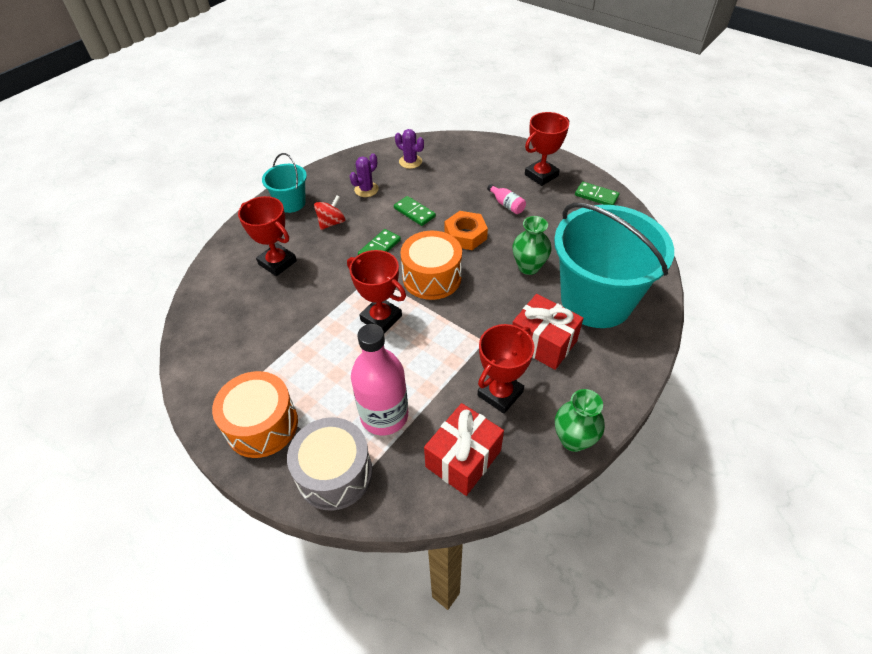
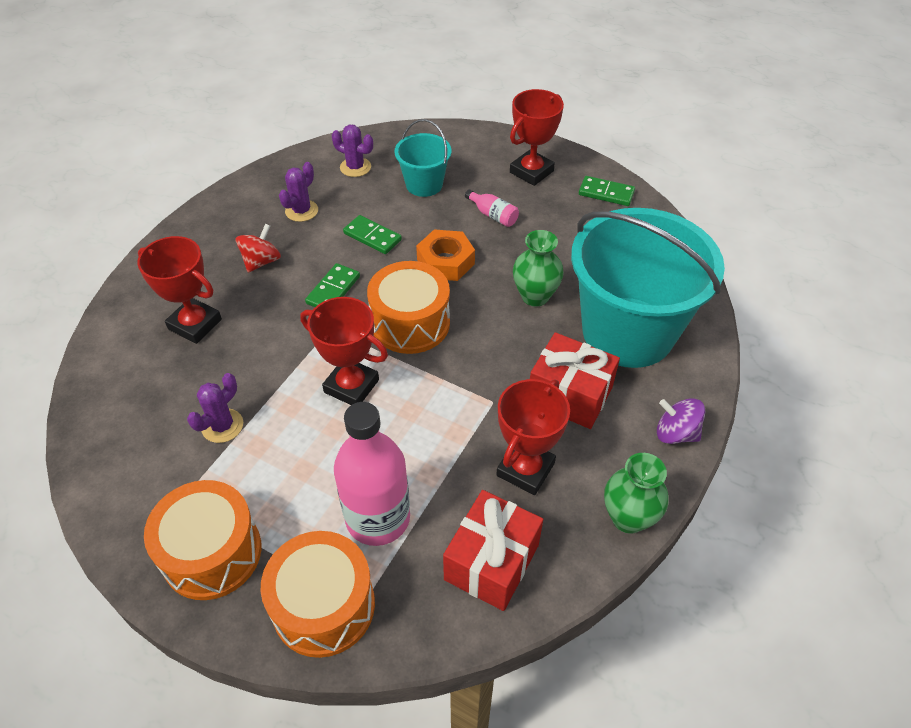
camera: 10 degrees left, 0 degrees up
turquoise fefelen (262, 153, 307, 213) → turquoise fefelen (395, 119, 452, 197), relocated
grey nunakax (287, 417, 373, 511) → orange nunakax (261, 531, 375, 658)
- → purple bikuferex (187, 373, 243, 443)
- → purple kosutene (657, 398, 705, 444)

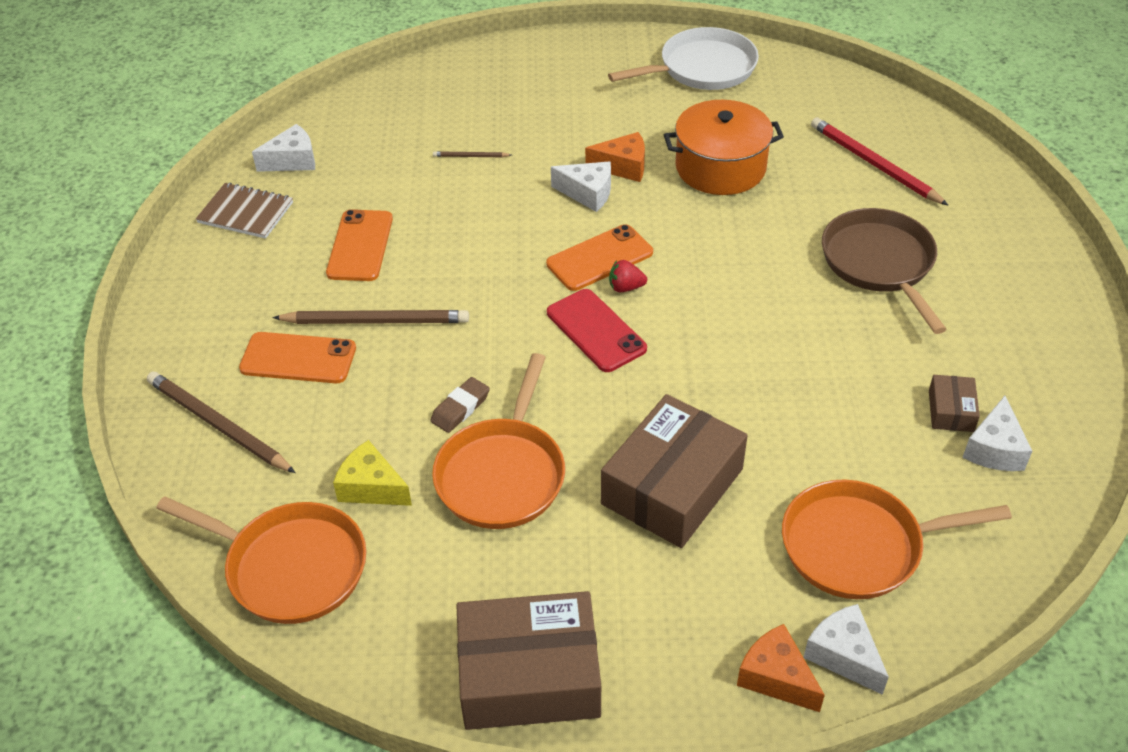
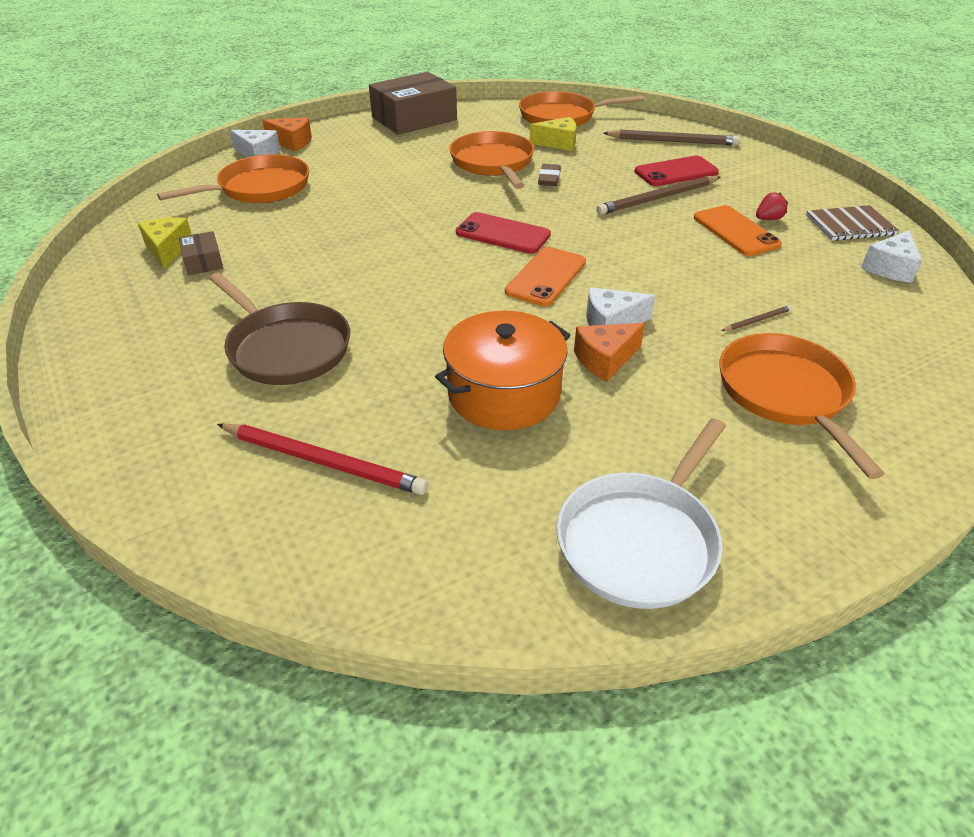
camera: 150 degrees right, 5 degrees down
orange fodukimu (239, 332, 356, 383) → red fodukimu (635, 155, 719, 186)
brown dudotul (601, 394, 748, 548) → -
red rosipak (609, 260, 647, 292) → red rosipak (756, 193, 788, 220), relocated
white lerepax (962, 396, 1032, 471) → yellow lerepax (138, 217, 192, 269)
- → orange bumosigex (720, 333, 885, 479)

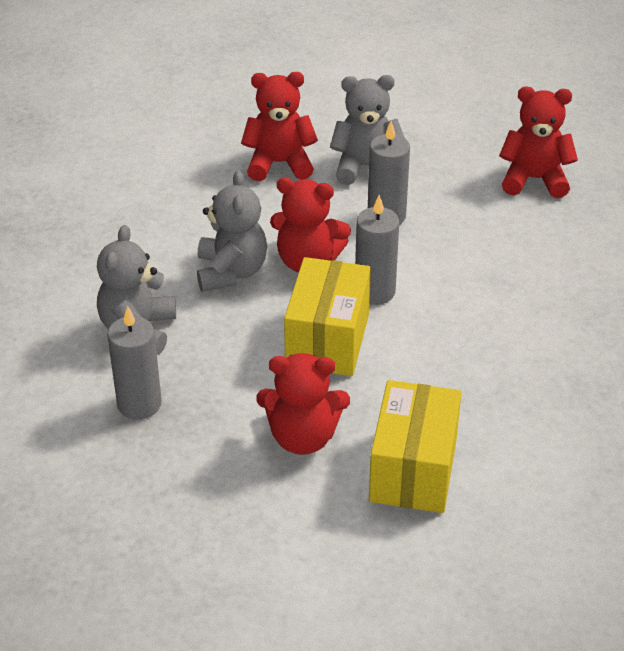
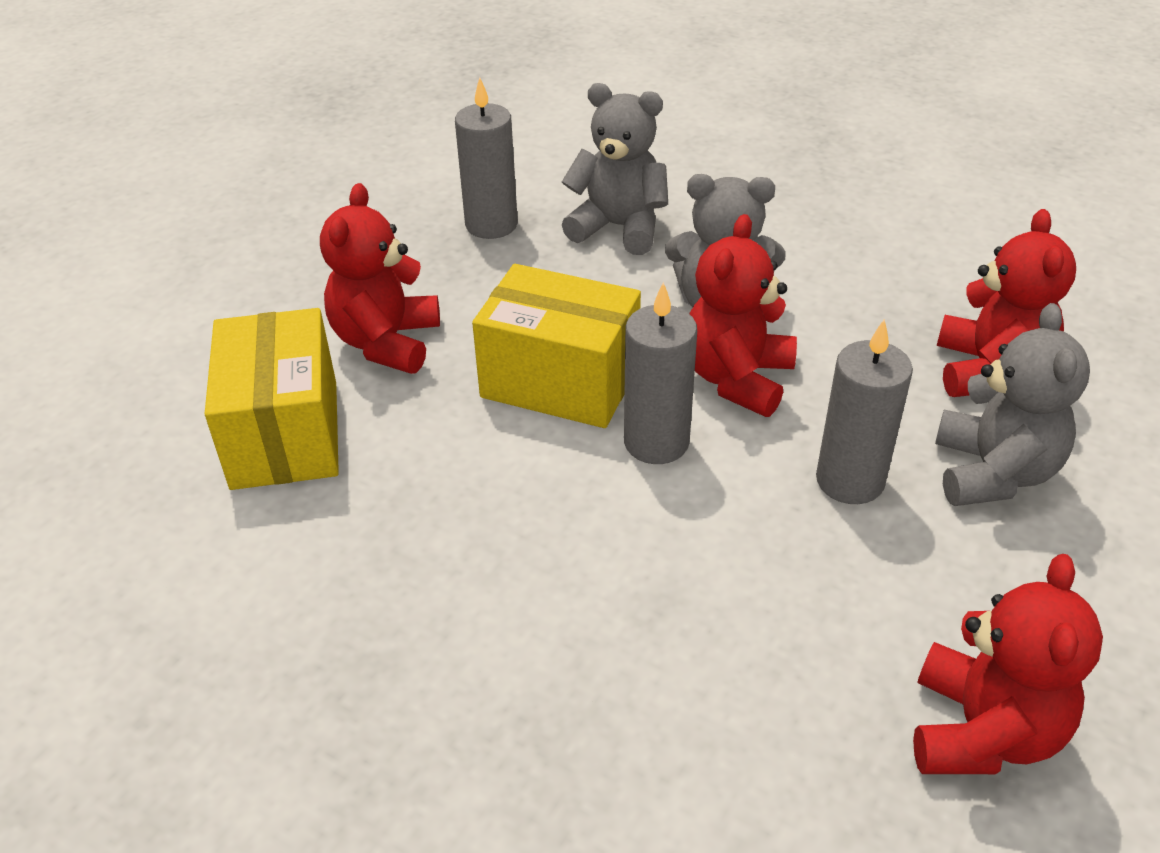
camera: 100 degrees right, 0 degrees up
yellow dudotul (369, 380, 462, 513) → yellow dudotul (205, 308, 339, 490), 60 degrees clockwise

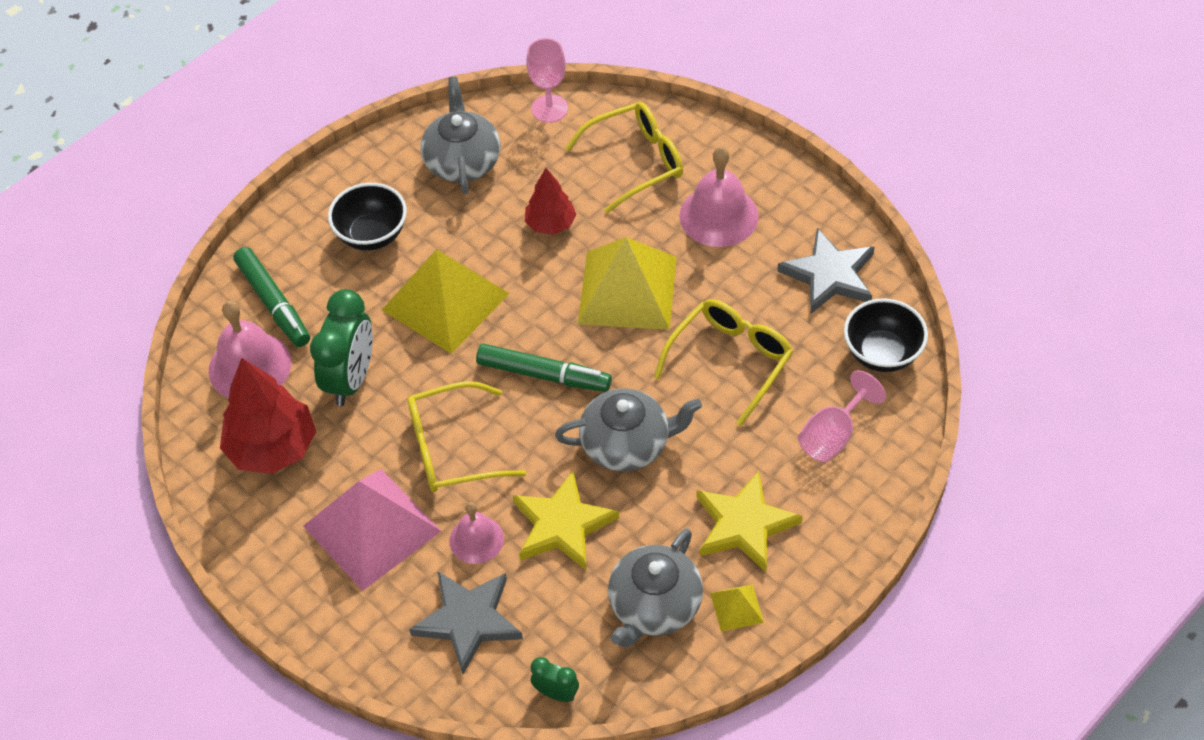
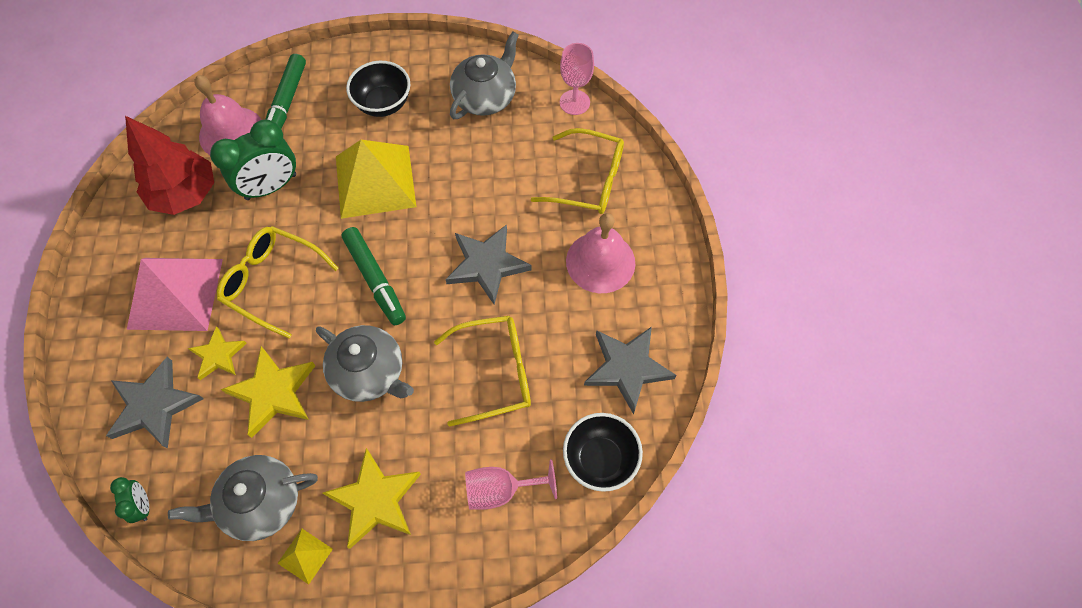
camera: 40 degrees right, 10 degrees up
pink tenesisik (449, 502, 504, 564) → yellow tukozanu (188, 326, 247, 380)
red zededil (525, 168, 576, 235) → -
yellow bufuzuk (578, 237, 677, 330) → grey tukozanu (445, 224, 532, 304)

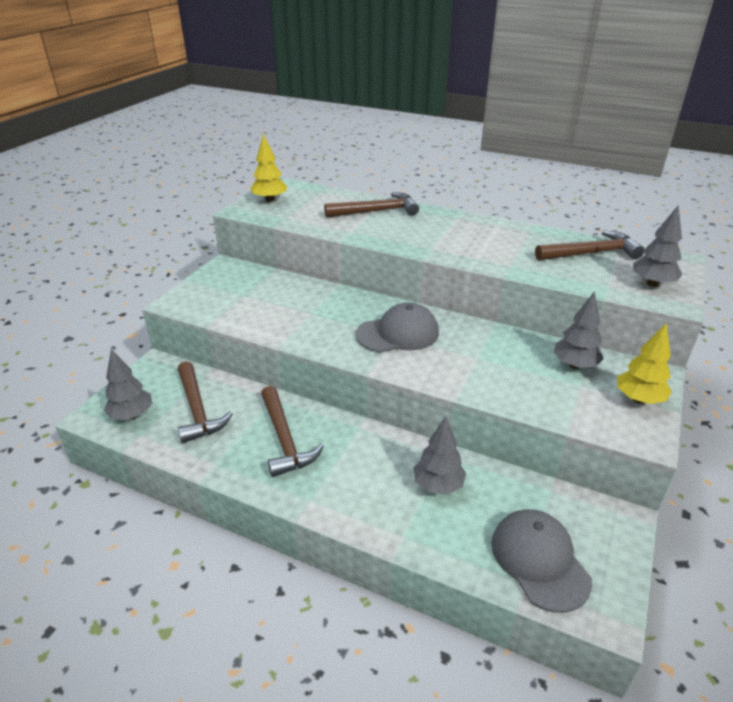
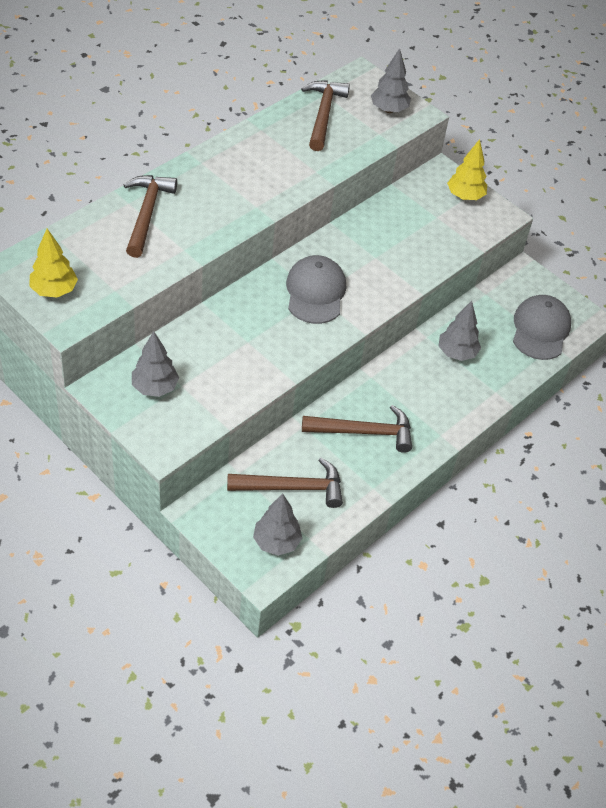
camera: 75 degrees left, 15 degrees up
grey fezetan (491, 509, 592, 613) → grey fezetan (513, 295, 571, 360), 105 degrees clockwise
grey zededil (554, 291, 604, 369) → grey zededil (132, 331, 179, 397), relocated

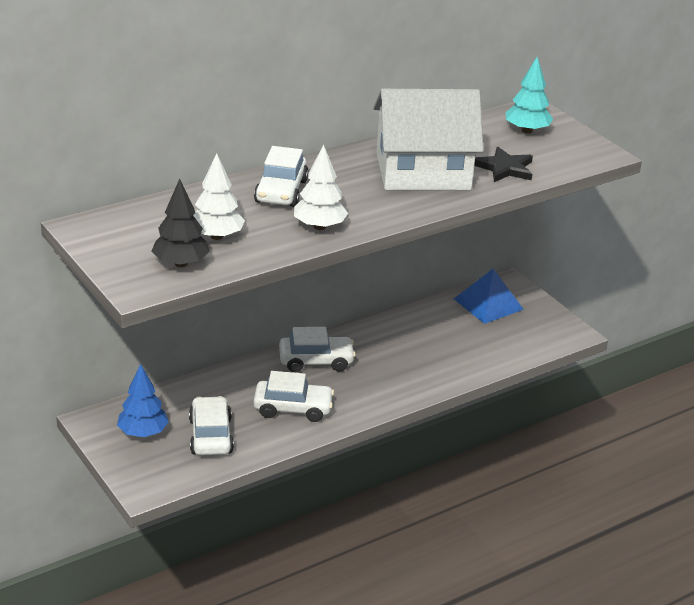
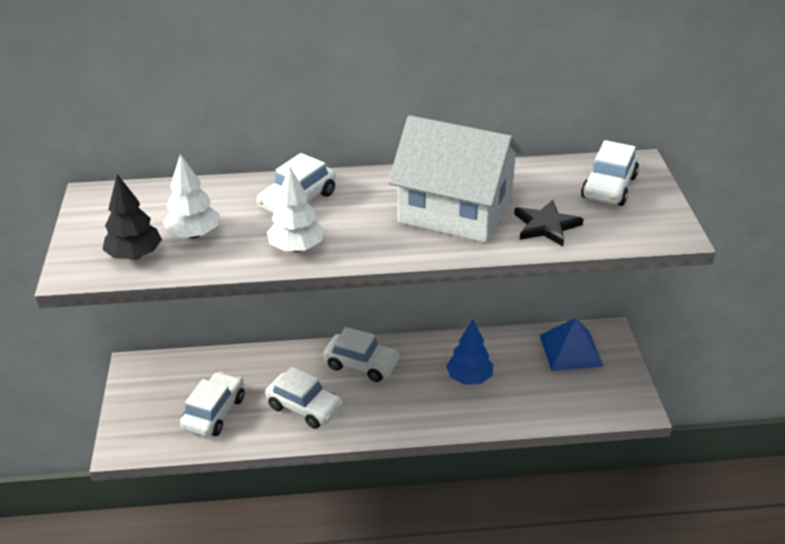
camera: 30 degrees right, 5 degrees up
blue zededil (117, 364, 169, 437) → blue zededil (446, 319, 493, 385), relocated
turquoise zededil (505, 57, 553, 134) → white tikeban (581, 140, 639, 206)

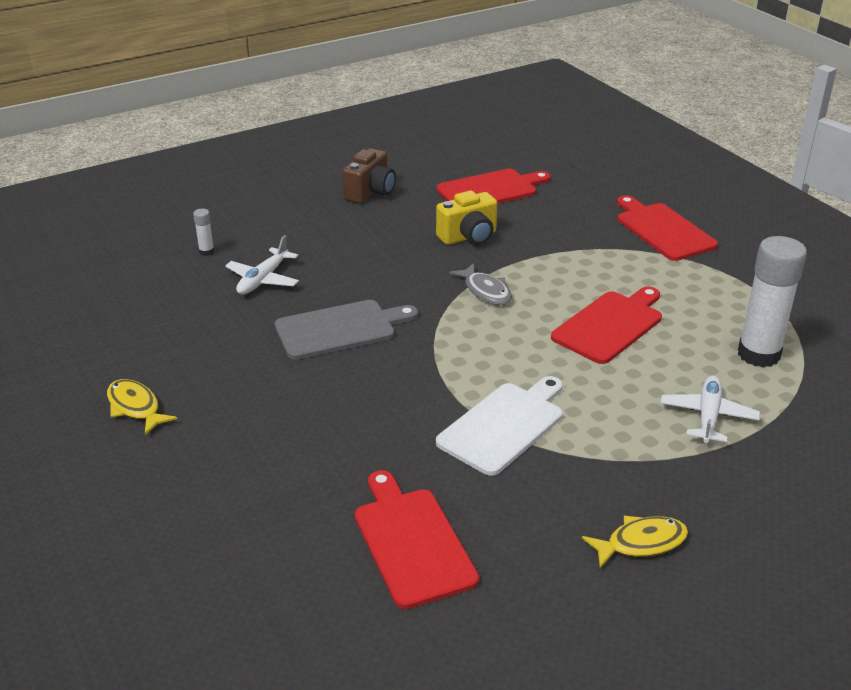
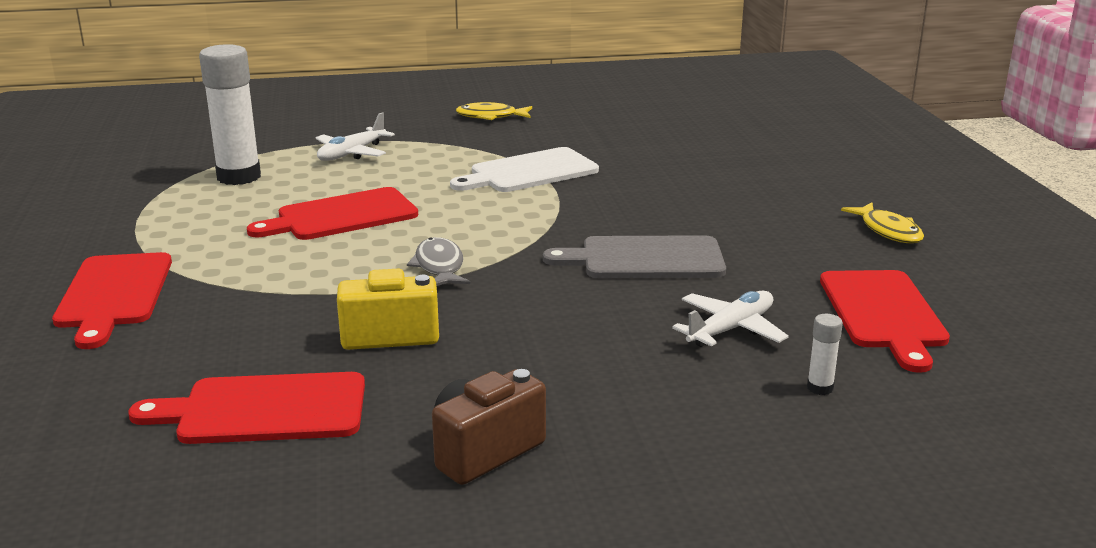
camera: 160 degrees left, 10 degrees down
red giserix (354, 470, 479, 609) → red giserix (820, 270, 950, 373), relocated

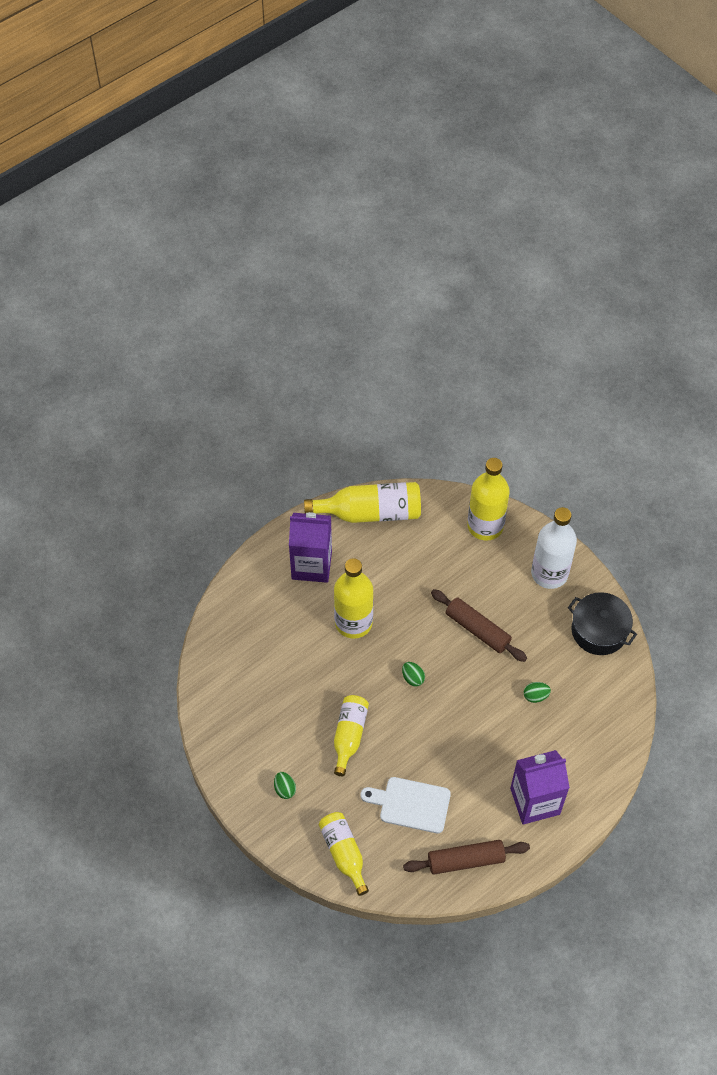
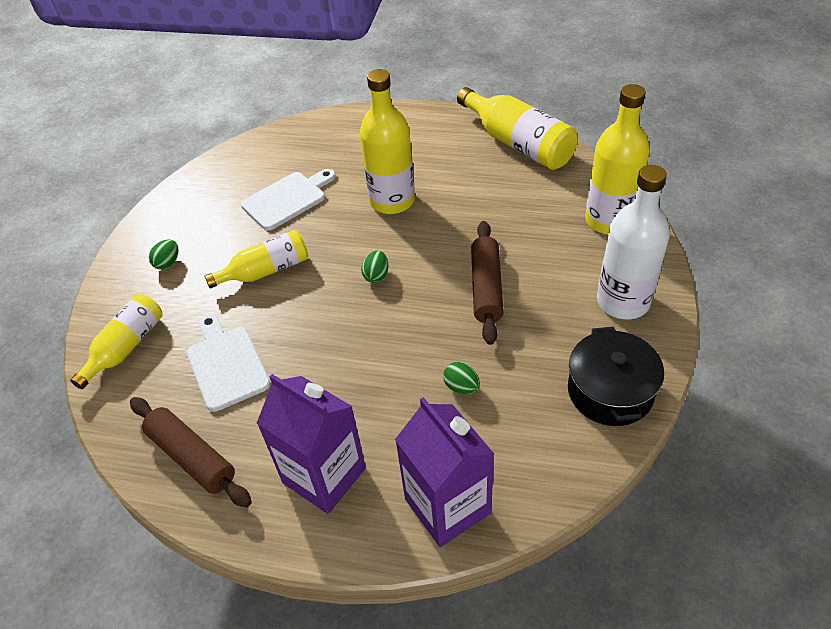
camera: 55 degrees right, 10 degrees down
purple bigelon (289, 512, 332, 583) → purple bigelon (395, 397, 494, 547), relocated
- → white giserix (241, 169, 336, 231)

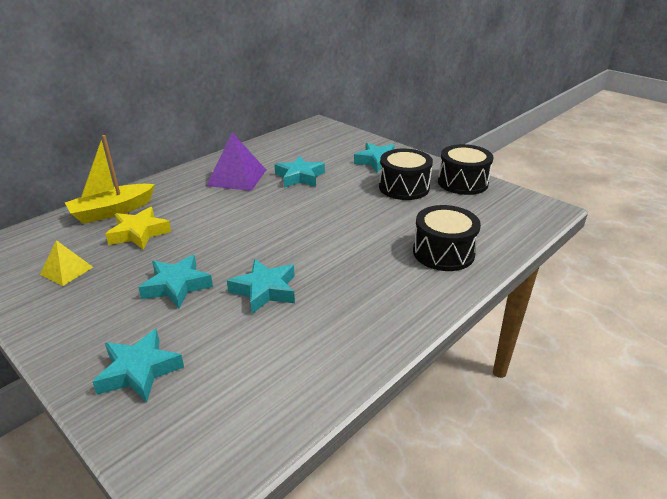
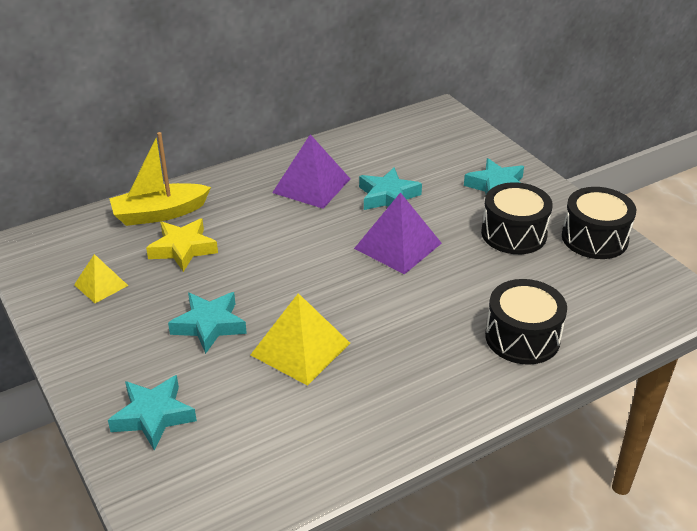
camera: 15 degrees right, 5 degrees up
turquoise tukozanu (227, 259, 295, 314) → yellow bufuzuk (251, 293, 350, 386)
- → purple bufuzuk (354, 192, 442, 274)

